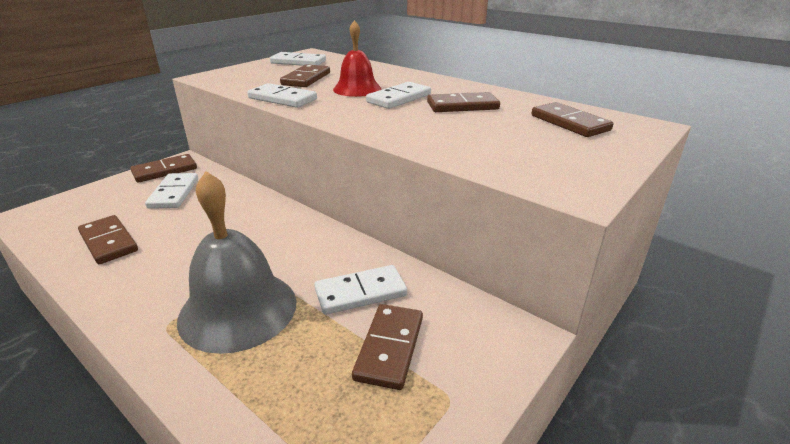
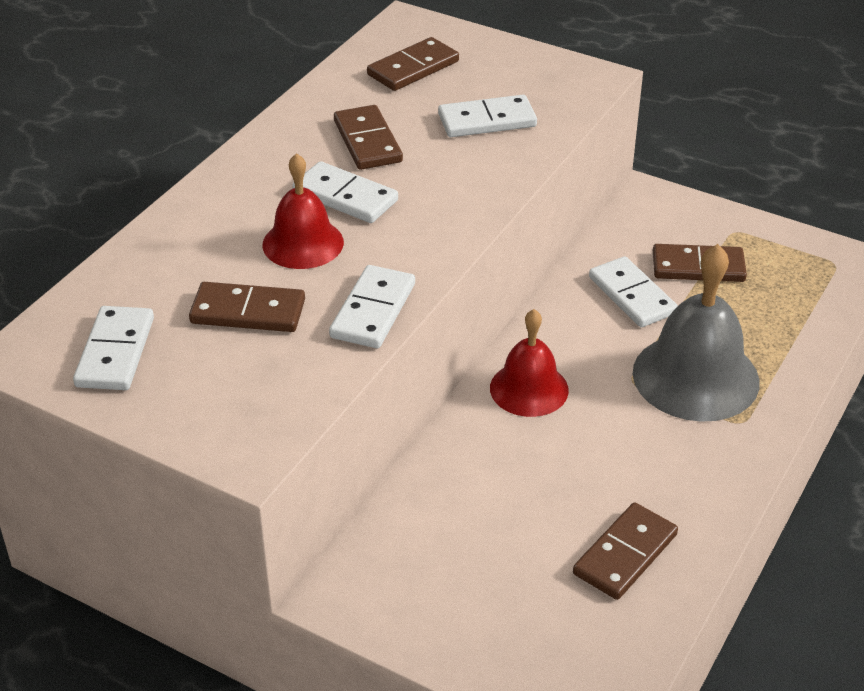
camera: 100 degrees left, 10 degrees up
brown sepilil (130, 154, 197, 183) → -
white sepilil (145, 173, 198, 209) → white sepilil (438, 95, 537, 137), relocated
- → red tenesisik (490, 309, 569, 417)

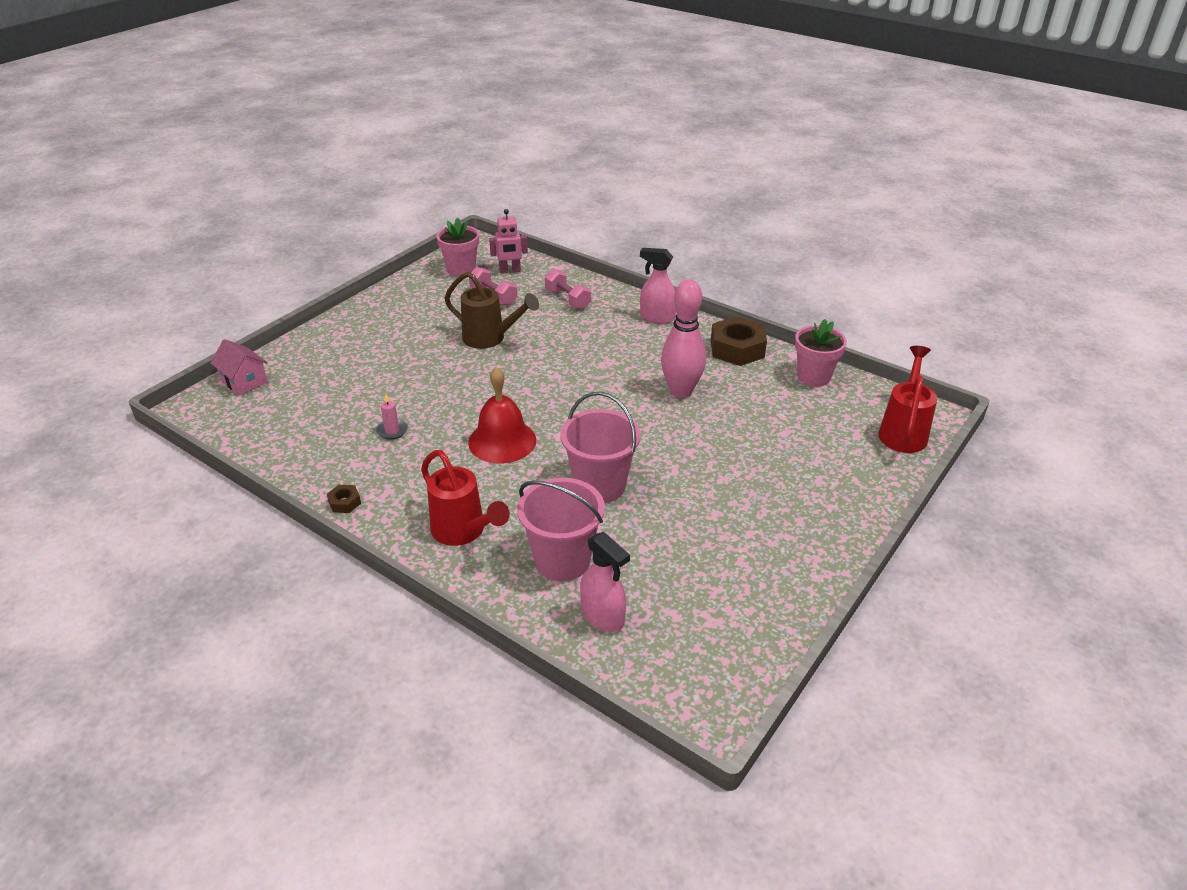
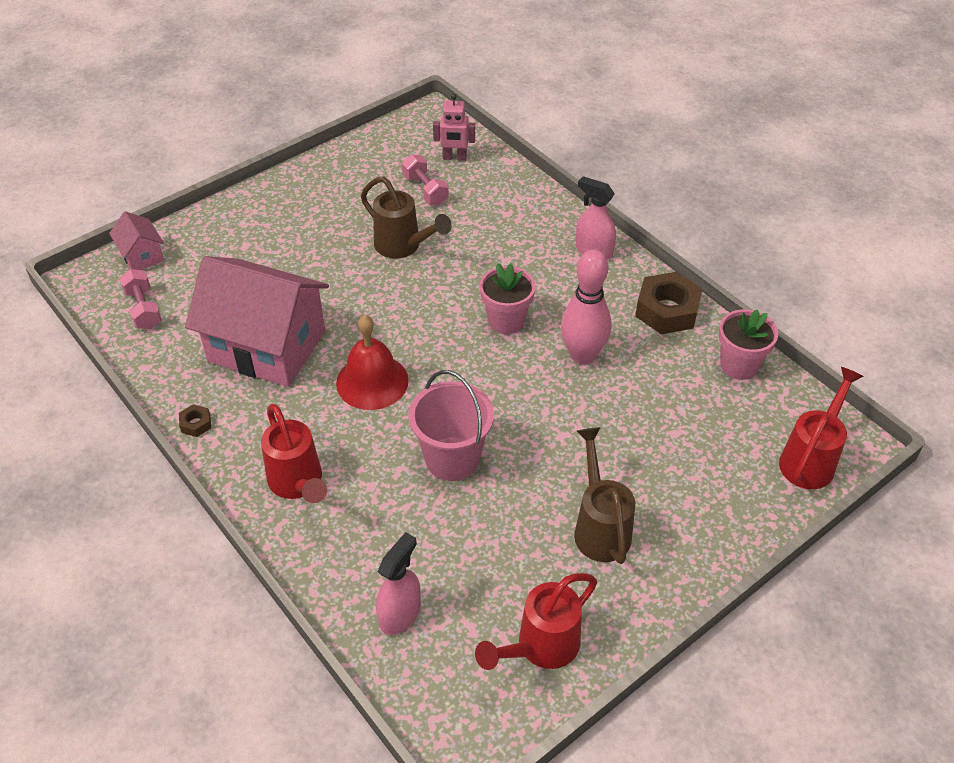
camera: 15 degrees right, 10 degrees up
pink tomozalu (376, 394, 408, 440) → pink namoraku (185, 256, 329, 387)
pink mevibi (437, 217, 479, 277) → pink mevibi (480, 263, 536, 334), relocated
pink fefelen (517, 477, 605, 581) → -
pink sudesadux (545, 269, 591, 310) → pink sudesadux (119, 269, 162, 329), relocated
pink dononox (580, 532, 630, 632) → pink dononox (376, 532, 421, 635), 120 degrees counterclockwise
- → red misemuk (475, 573, 597, 670)
- → brown misemuk (574, 427, 635, 564)

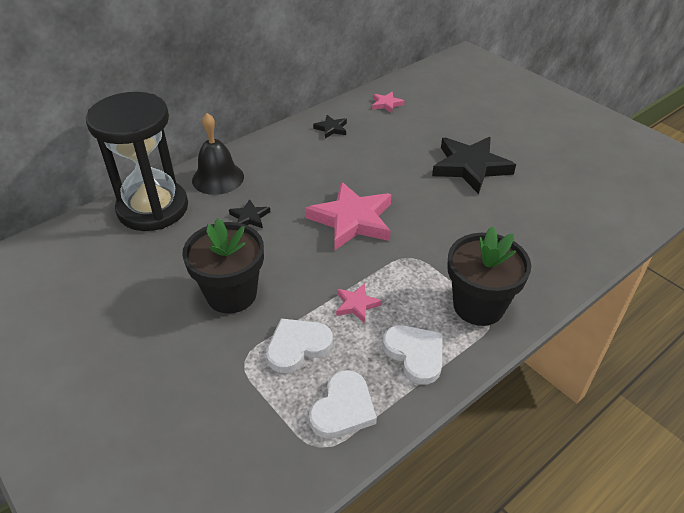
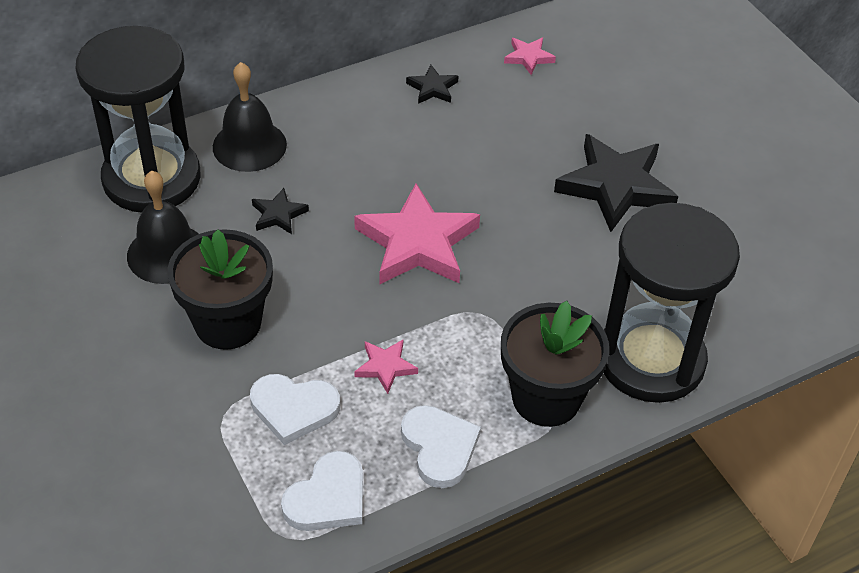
camera: 10 degrees right, 5 degrees up
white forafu (266, 318, 333, 373) → white forafu (250, 374, 340, 445), 150 degrees counterclockwise
- → black tenesisik (127, 171, 198, 284)
- → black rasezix (603, 203, 740, 403)

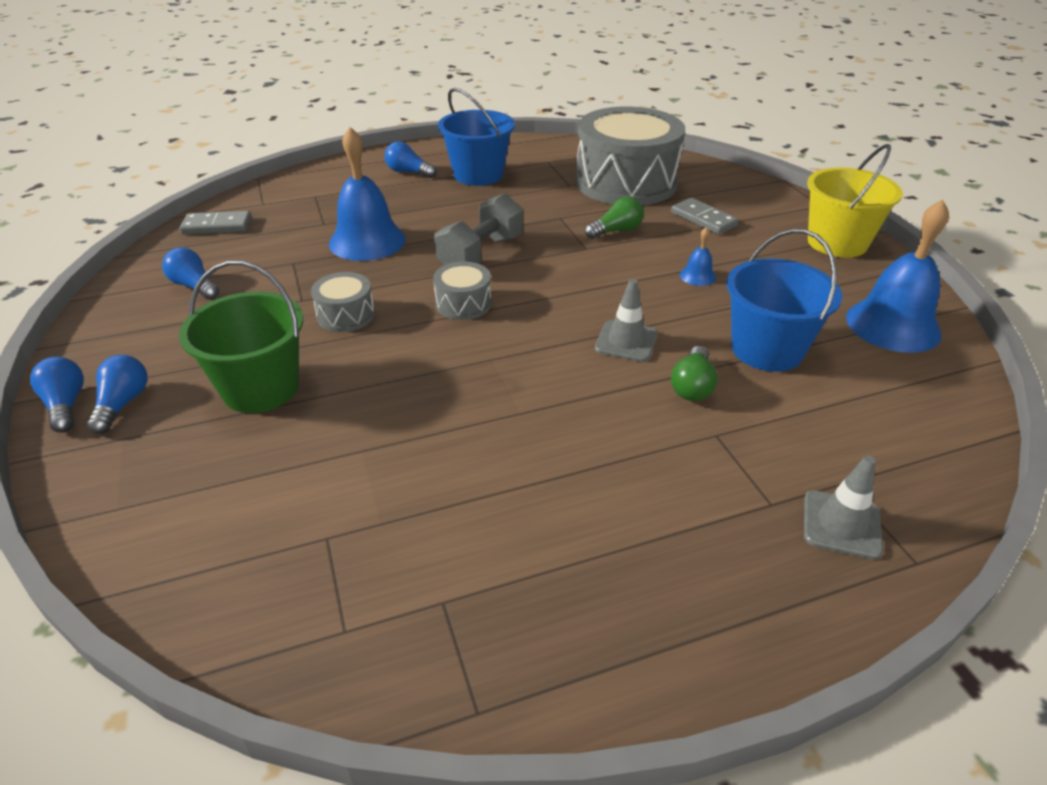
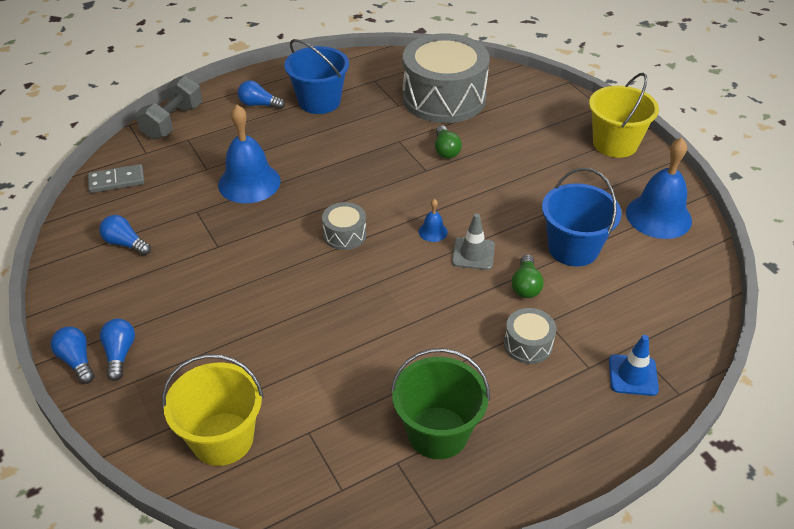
camera: 10 degrees left, 5 degrees up
green fefelen (179, 261, 303, 413) → green fefelen (391, 348, 490, 459), relocated
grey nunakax (311, 272, 375, 332) → grey nunakax (504, 308, 556, 364), relocated
grey sudesadux (434, 193, 523, 265) → grey sudesadux (136, 75, 202, 140), relocated
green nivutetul (585, 196, 644, 239) → green nivutetul (435, 125, 462, 159), 120 degrees clockwise
grey sepilil (671, 198, 739, 234) → -
blue tenesisik (680, 227, 716, 286) → blue tenesisik (419, 199, 448, 242), relocated
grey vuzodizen (804, 456, 883, 559) → blue vuzodizen (609, 335, 659, 396)
- → yellow fefelen (162, 354, 264, 466)

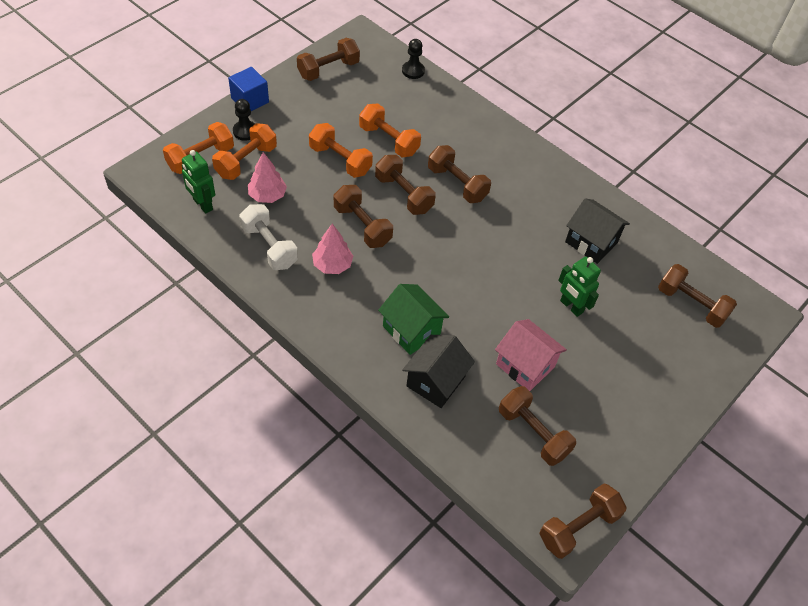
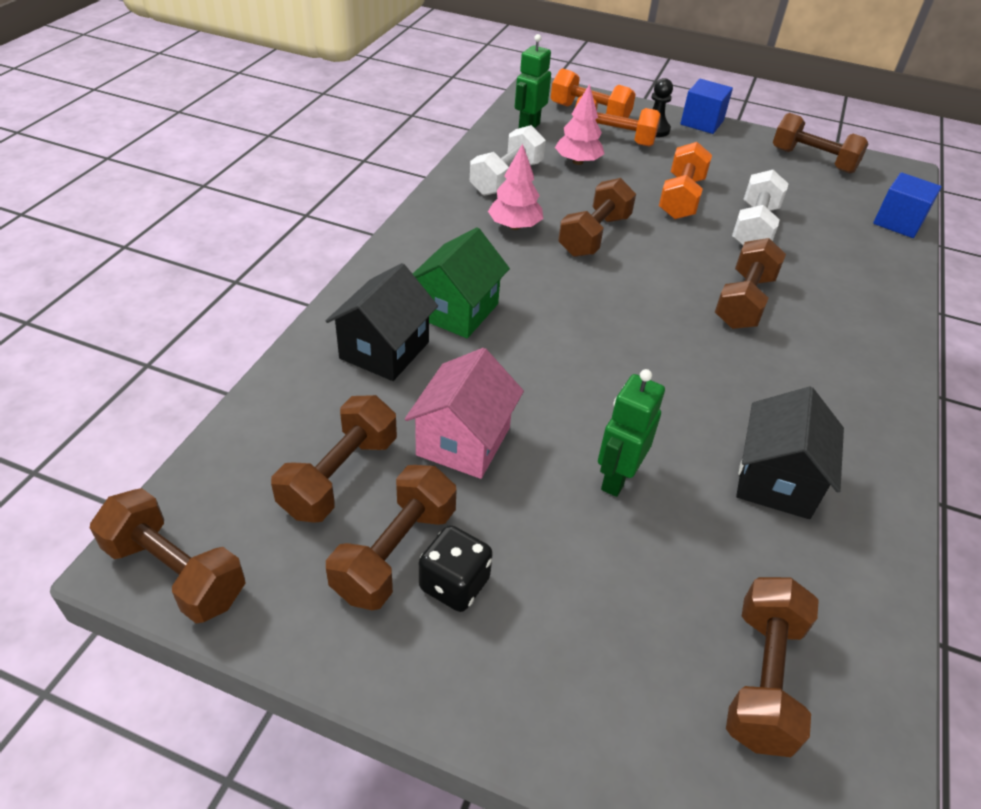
camera: 70 degrees right, 10 degrees down
orange sudesadux (359, 104, 421, 157) → white sudesadux (732, 170, 788, 245)
brown sudesadux (375, 155, 436, 215) → brown sudesadux (326, 465, 457, 610), relocated
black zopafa (402, 39, 425, 79) → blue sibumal (873, 172, 942, 238)
black namoraku (402, 335, 475, 408) → black namoraku (326, 263, 438, 381), 75 degrees counterclockwise
- → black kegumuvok (419, 525, 493, 612)

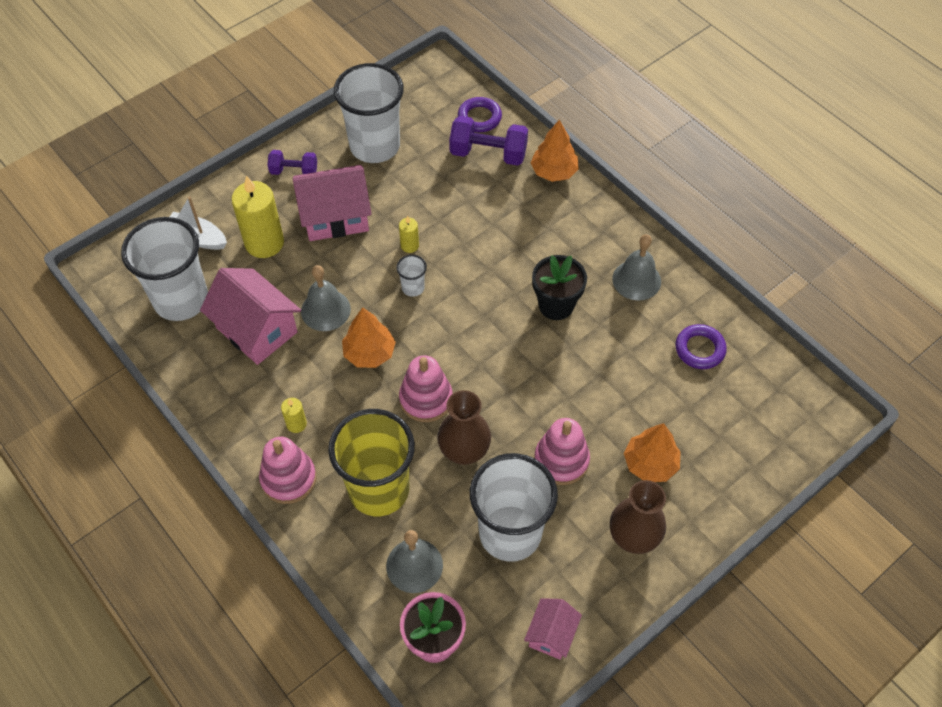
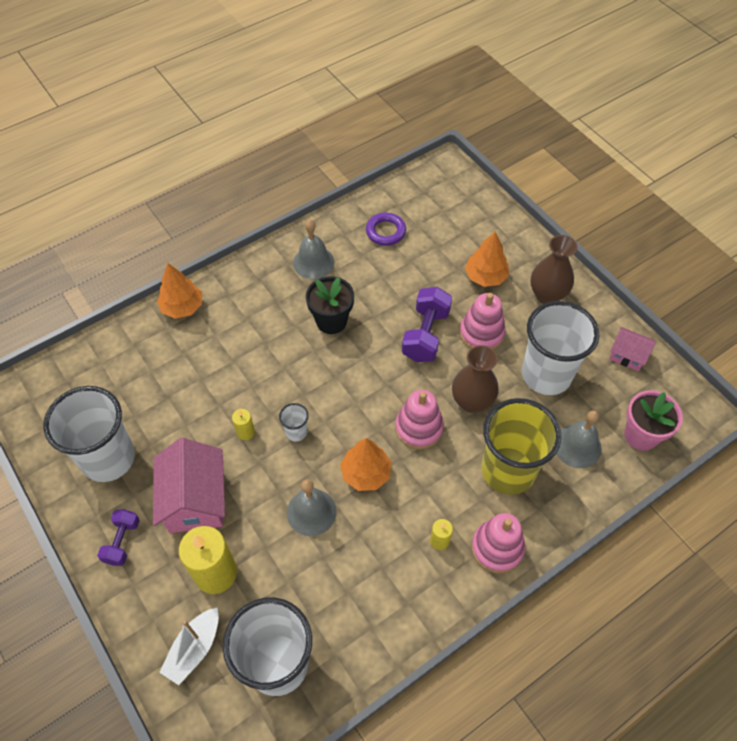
camera: 85 degrees left, 0 degrees up
pink namoraku (200, 268, 301, 365) → -
purple sudesadux (449, 116, 528, 166) → purple sudesadux (402, 287, 452, 362), relocated
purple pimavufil (458, 97, 502, 132) → -

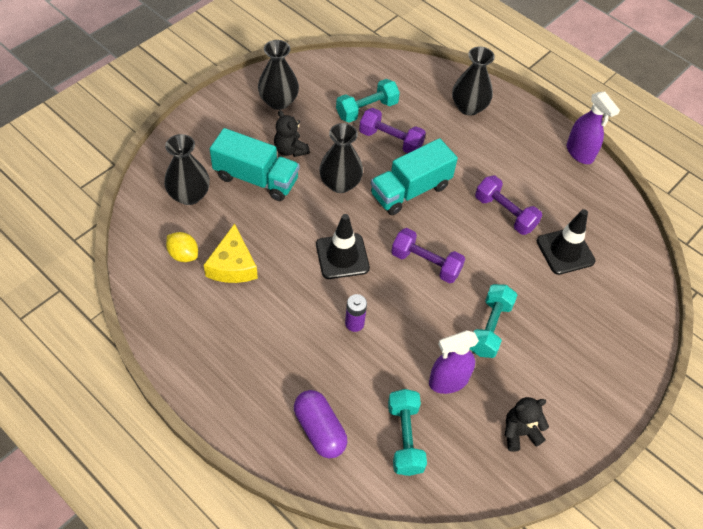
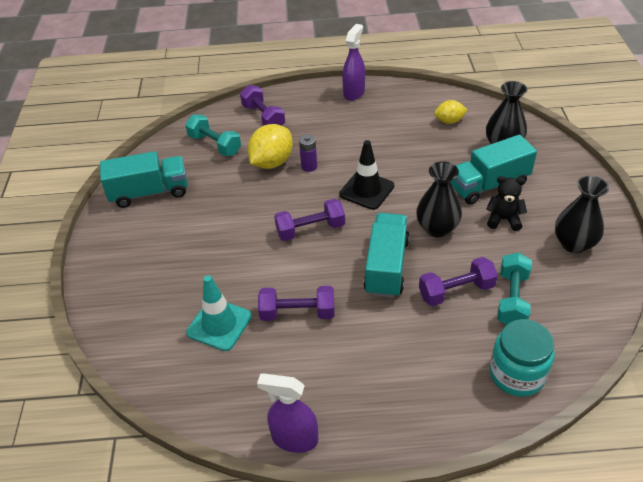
camera: 140 degrees right, 10 degrees down
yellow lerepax (204, 223, 258, 283) → -
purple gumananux (294, 390, 347, 459) → purple sudesadux (240, 85, 285, 126)
purple dononox (429, 330, 479, 394) → purple dononox (342, 24, 365, 101), relocated
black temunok (452, 47, 495, 116) → -
turquoise sudesadux (470, 284, 517, 358) → -
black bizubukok (505, 397, 549, 452) → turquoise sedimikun (100, 151, 187, 208)
black vuzodizen (537, 209, 595, 275) → turquoise vuzodizen (186, 275, 252, 351)
- → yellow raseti (248, 124, 293, 169)
- → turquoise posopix (489, 319, 555, 397)

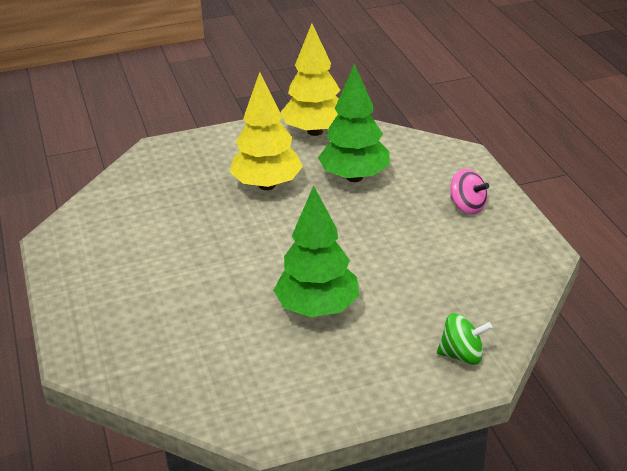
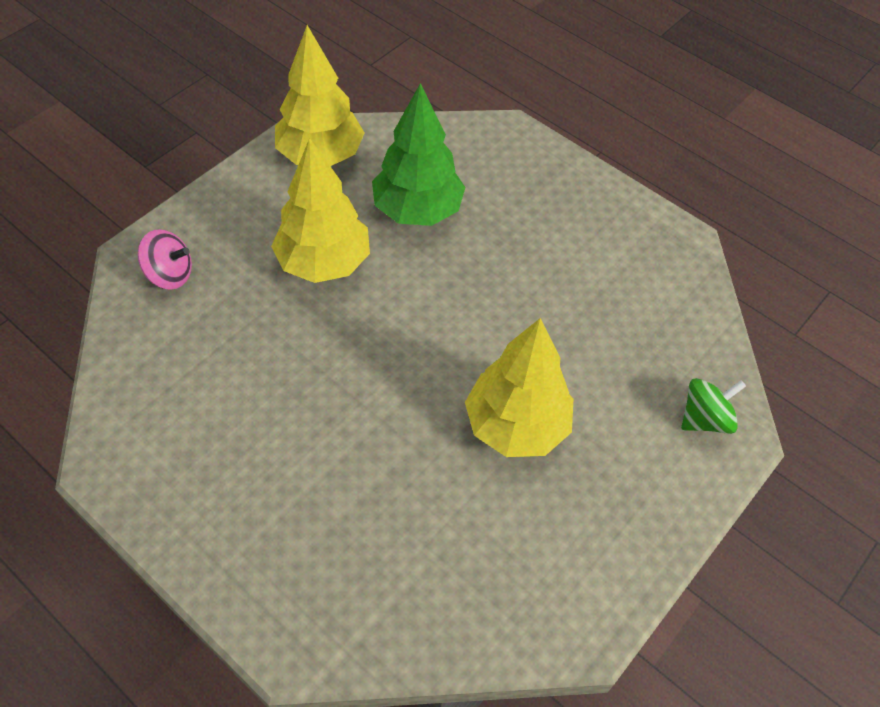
camera: 35 degrees left, 20 degrees up
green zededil (273, 186, 359, 317) → yellow zededil (465, 318, 574, 457)
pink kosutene (450, 169, 489, 214) → pink kosutene (138, 229, 192, 290), relocated

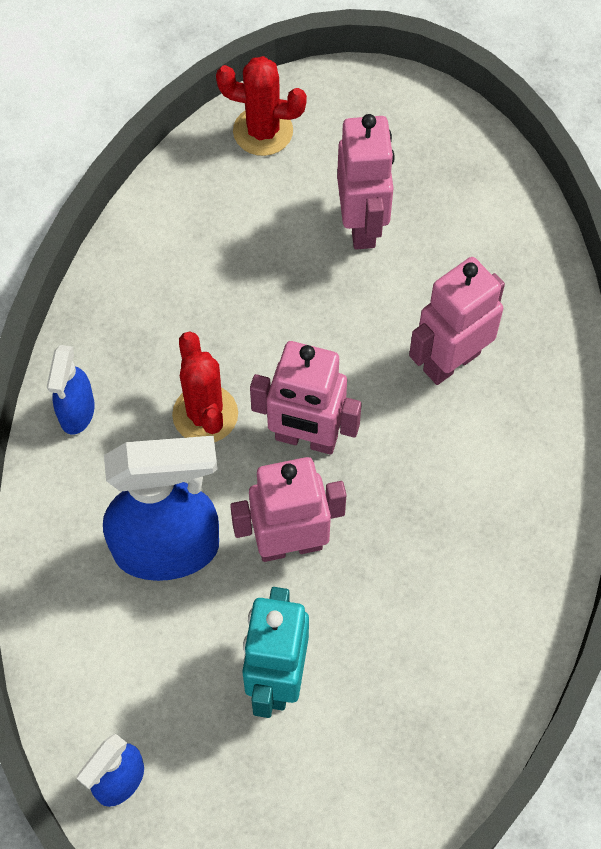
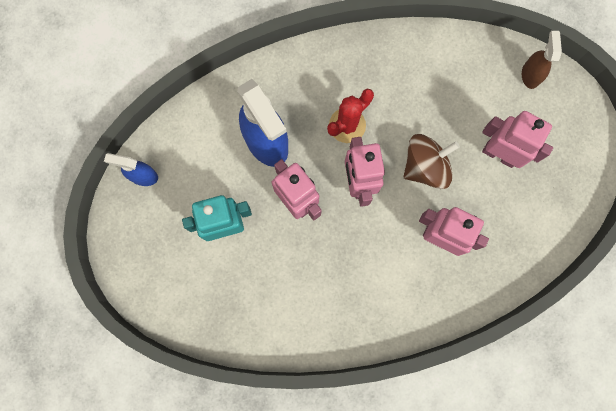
camera: 65 degrees right, 15 degrees up
blue dononox (47, 345, 95, 435) → -
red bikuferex (216, 56, 307, 156) → brown dononox (522, 31, 562, 89)
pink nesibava (337, 114, 395, 249) → pink nesibava (482, 111, 553, 168), 120 degrees counterclockwise
- → brown kosutene (403, 134, 460, 189)

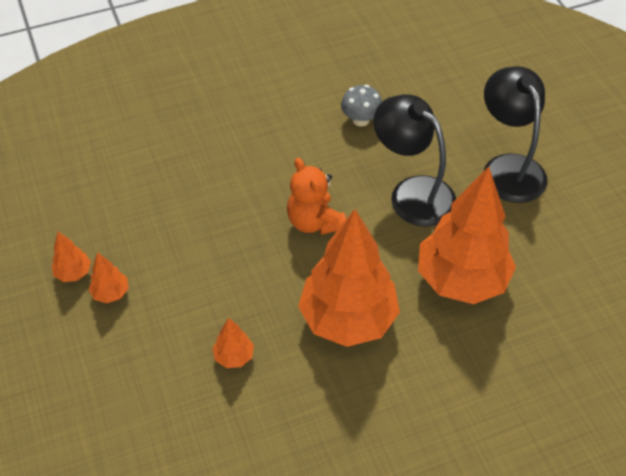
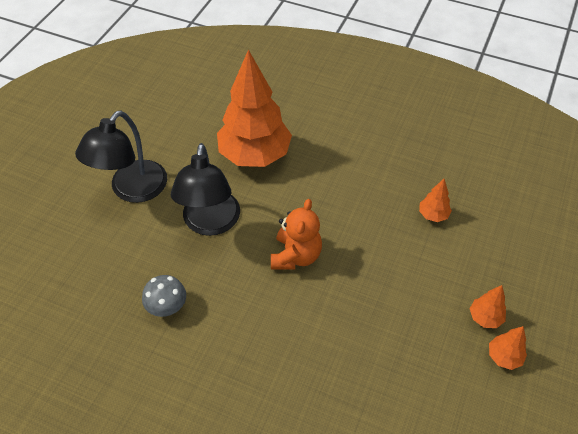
camera: 135 degrees left, 0 degrees up
orange zededil (298, 209, 400, 347) → -

